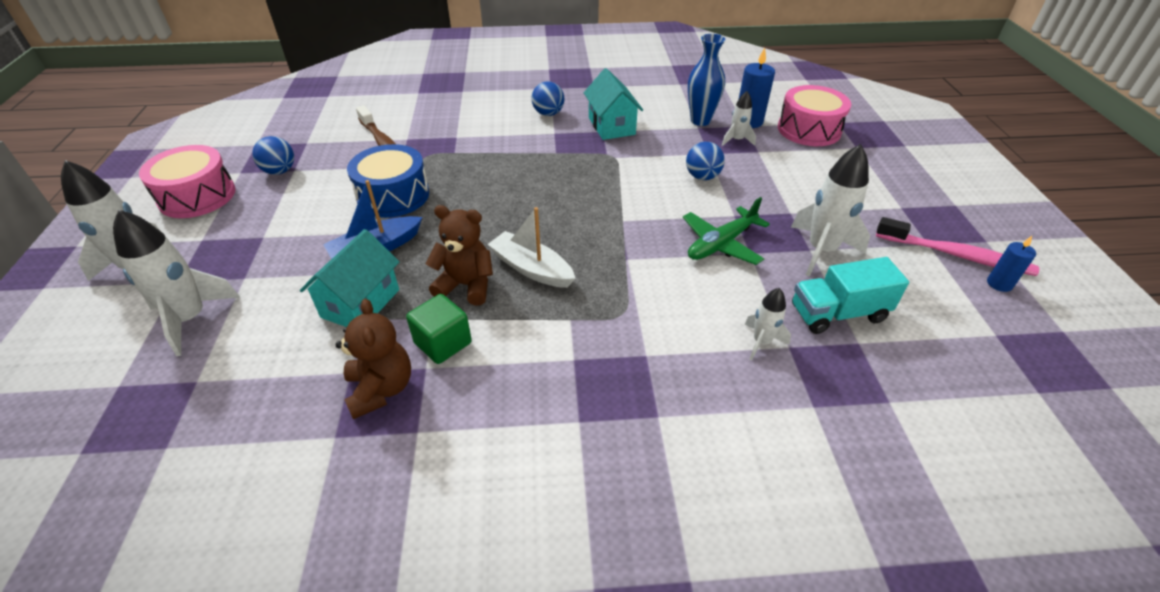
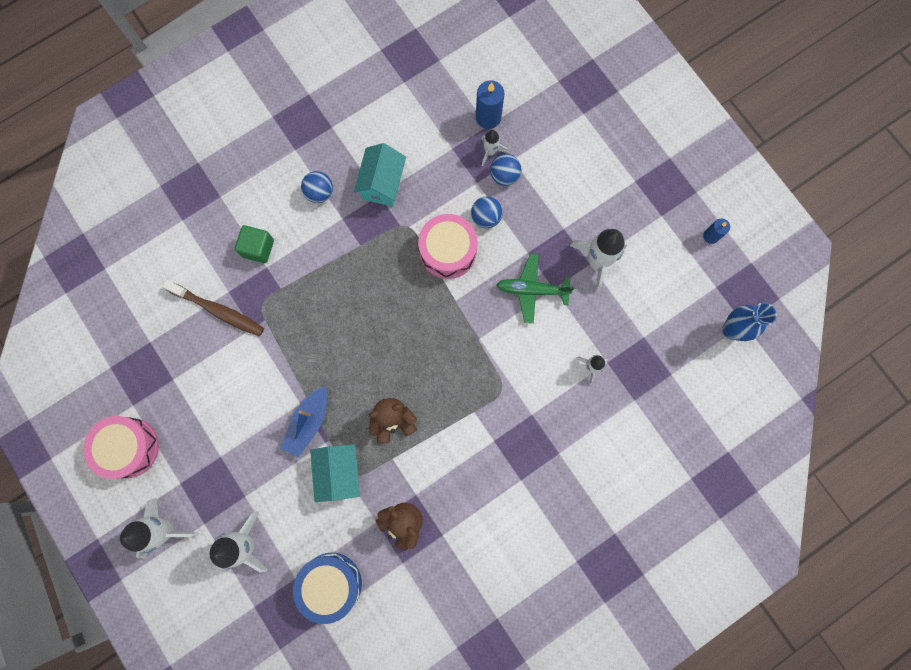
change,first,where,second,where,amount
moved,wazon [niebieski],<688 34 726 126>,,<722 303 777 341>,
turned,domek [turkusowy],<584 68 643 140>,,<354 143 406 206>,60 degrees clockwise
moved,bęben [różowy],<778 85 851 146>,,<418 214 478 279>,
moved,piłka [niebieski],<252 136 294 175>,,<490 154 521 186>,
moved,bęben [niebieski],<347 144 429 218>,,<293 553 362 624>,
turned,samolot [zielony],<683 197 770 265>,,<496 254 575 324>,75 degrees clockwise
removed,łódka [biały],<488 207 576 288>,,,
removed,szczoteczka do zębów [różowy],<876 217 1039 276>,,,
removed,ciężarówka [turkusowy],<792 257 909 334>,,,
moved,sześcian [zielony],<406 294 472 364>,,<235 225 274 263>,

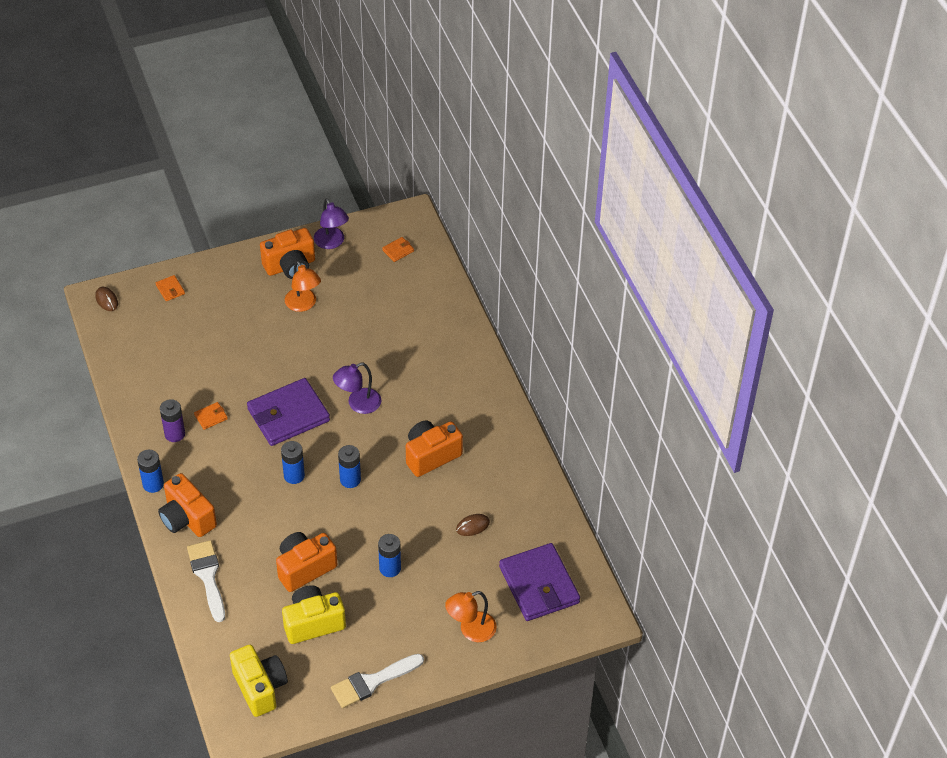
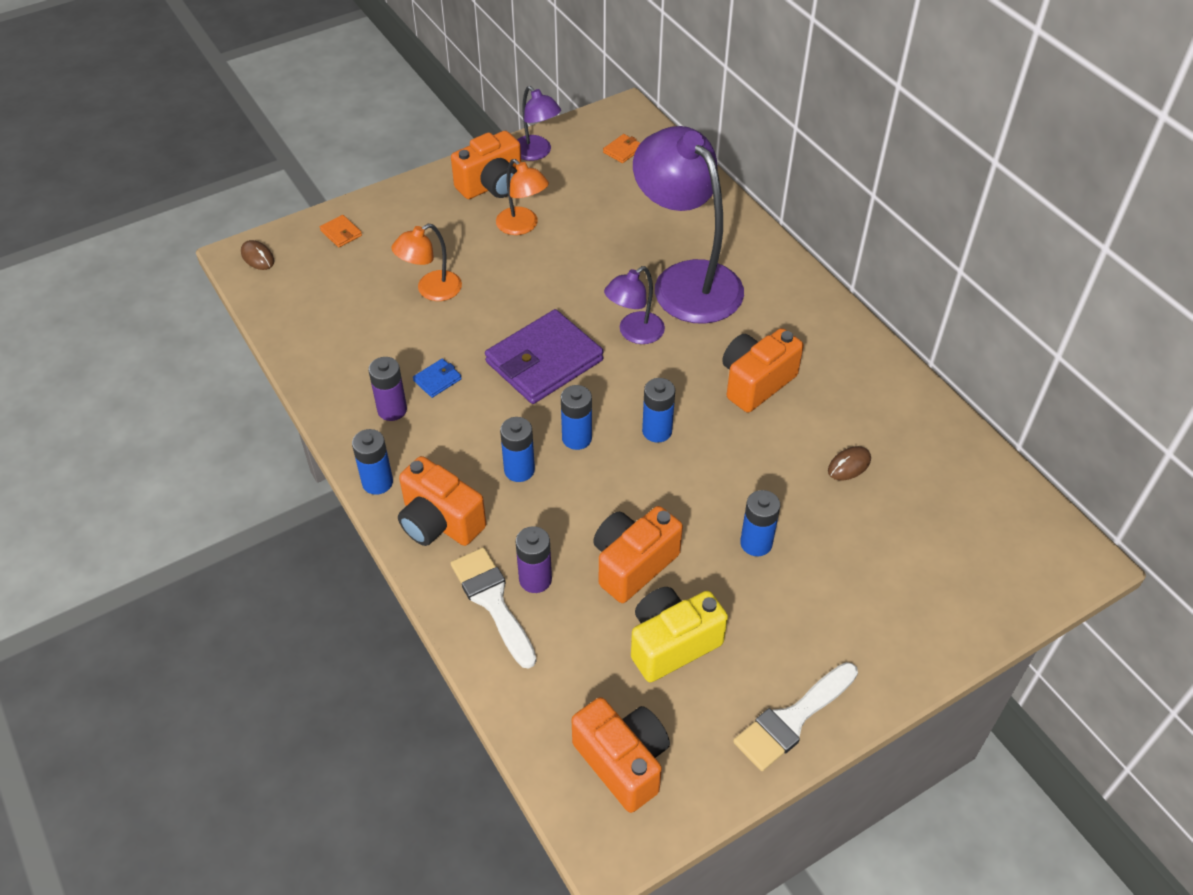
change,first,where,second,where,amount
recoloured,portfel [pomarańczowy],<194 402 228 430>,portfel [niebieski],<413 358 462 398>,
removed,portfel [fioletowy],<499 543 580 621>,,,
moved,lampka [pomarańczowy],<445 591 497 642>,,<391 224 462 301>,
recoloured,aparat fotograficzny [żółty],<230 645 288 717>,aparat fotograficzny [pomarańczowy],<572 697 670 813>,
added,,,lampka [fioletowy],<633 126 744 324>,
added,,,bateria [niebieski],<500 417 535 482>,
added,,,bateria [fioletowy],<516 526 552 593>,

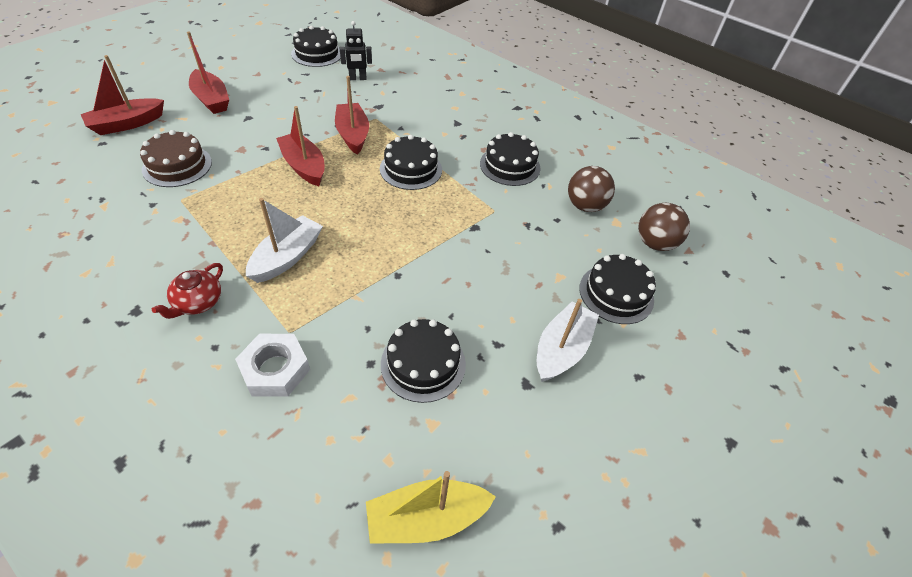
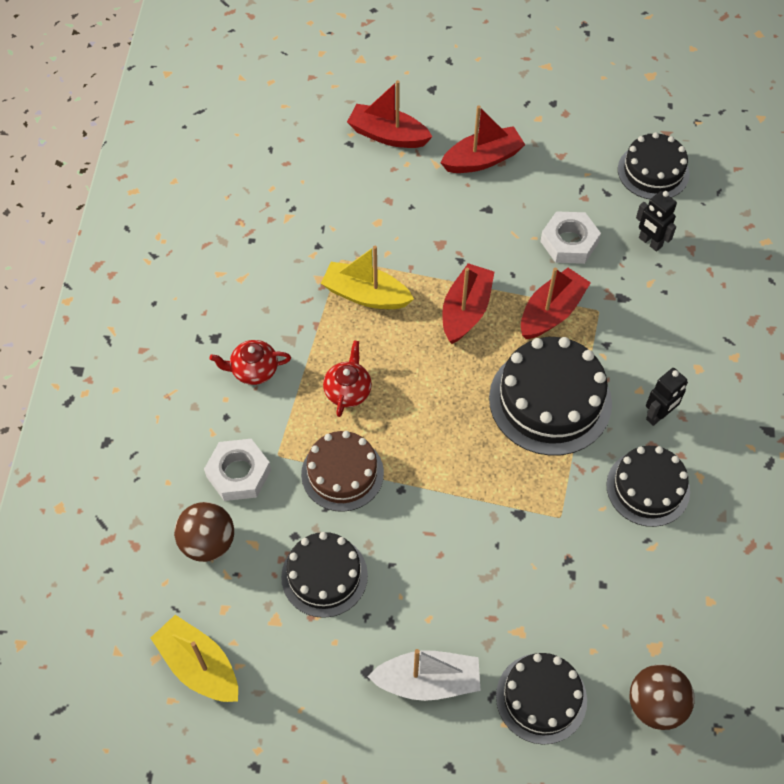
change,first,where,second,where,amount
turned,łódka [czerwony],<187 31 229 114>,,<440 105 525 173>,135 degrees counterclockwise
moved,tort [brązowy],<140 130 212 187>,,<301 431 384 512>,
resized,tort [czarny],<380 135 442 190>,,<489 337 612 456>,x1.53
moved,piłka [brązowy],<568 166 615 212>,,<174 502 234 562>,
replaced,łódka [biały],<246 198 323 283>,imbryk [czerwony],<323 340 372 417>,
added,,,nakrętka [biały],<540 211 601 264>,
added,,,łódka [żółty],<321 246 414 309>,
added,,,robot [czarny],<646 368 688 426>,

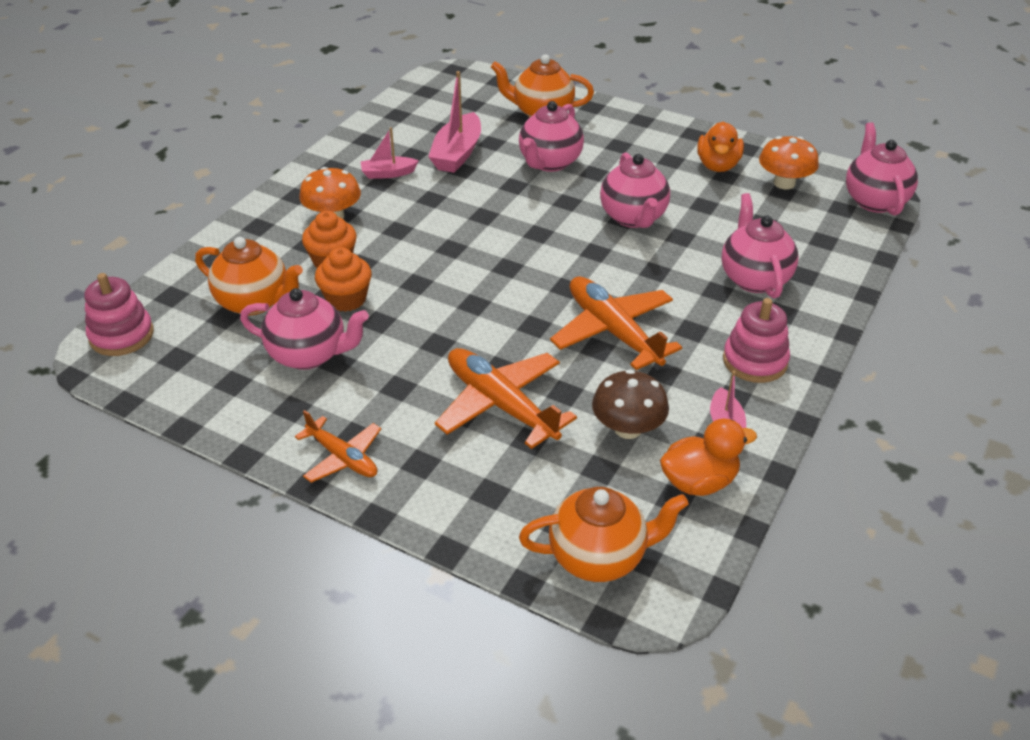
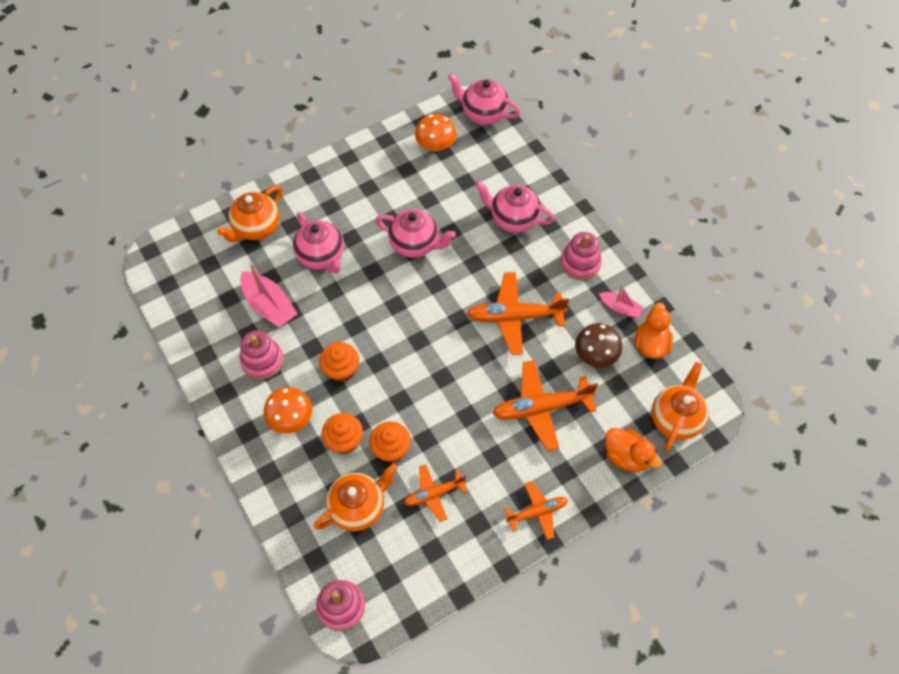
change,first,where,second,where,amount
moved,kaczka [pomarańczowy],<697 122 744 172>,,<605 428 662 472>,
replaced,łódka [różowy],<361 127 418 179>,zabawka nakładanka [różowy],<240 330 284 380>,
replaced,imbryk [różowy],<240 288 369 370>,samolot [pomarańczowy],<404 464 468 522>,
added,,,muffinka [pomarańczowy],<319 342 359 382>,

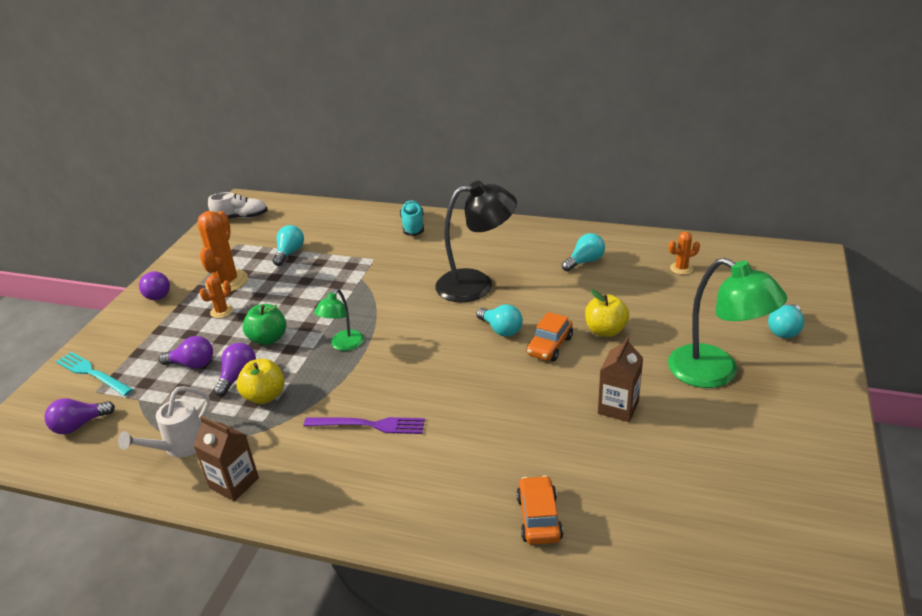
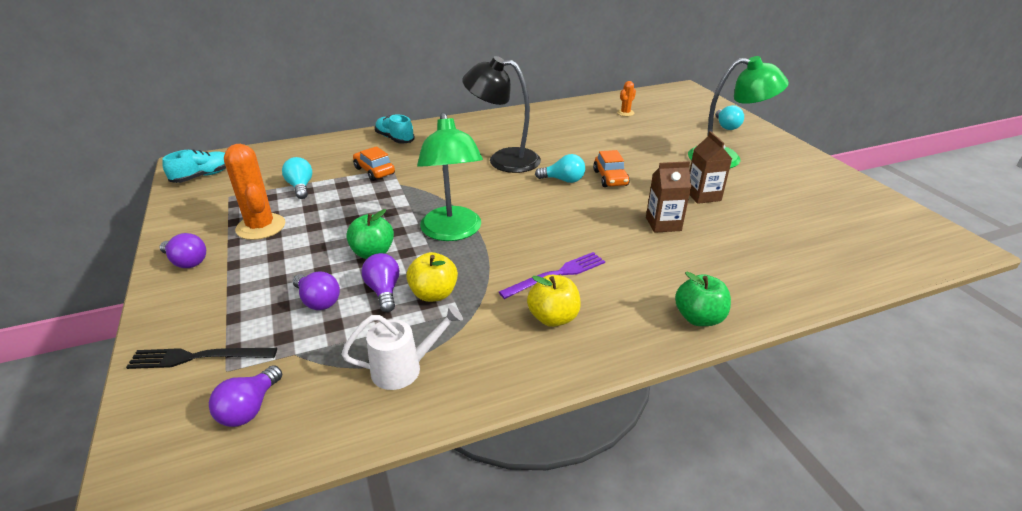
change,first,where,second,where,amount
turned,lampka [czarny],<435 181 517 302>,,<462 56 541 173>,120 degrees counterclockwise
recoloured,but [biały],<208 192 268 219>,but [turkusowy],<162 150 226 183>,
removed,żarówka [turkusowy],<562 233 605 271>,,,
removed,kaktus [pomarańczowy],<200 275 233 318>,,,
resized,lampka [zielony],<314 289 364 351>,,<417 112 483 241>,x1.86
moved,jabłko [żółty],<585 290 629 337>,,<527 275 581 327>,
turned,żarówka [fioletowy],<159 336 213 369>,,<293 271 340 310>,75 degrees clockwise
recoloured,widelec [turkusowy],<56 352 133 396>,widelec [czarny],<126 348 277 369>,
turned,konewka [biały],<118 386 210 457>,,<342 305 463 390>,105 degrees counterclockwise
moved,karton mleka [brązowy],<193 416 259 501>,,<646 161 691 233>,
moved,samochód [pomarańczowy],<516 475 563 545>,,<353 146 395 181>,
added,,,jabłko [zielony],<675 272 731 326>,

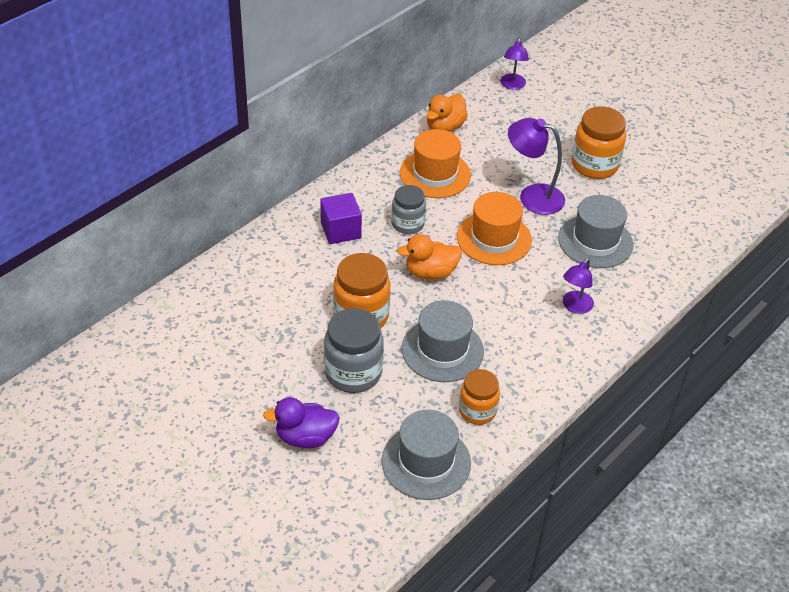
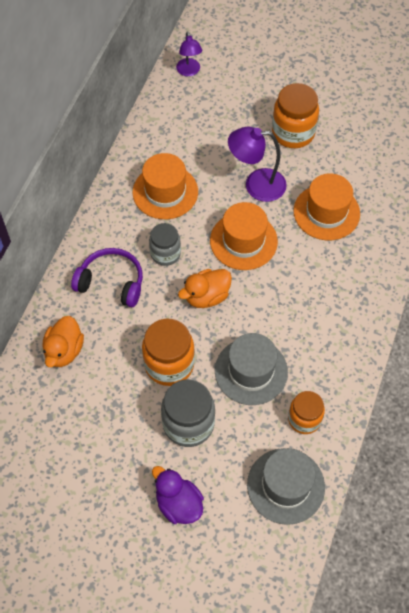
change,first,where,second,where,amount
moved,kaczka [pomarańczowy],<427 94 468 132>,,<42 316 84 367>,
replaced,sześcian [fioletowy],<320 193 362 244>,słuchawki [fioletowy],<71 248 143 307>,
recoloured,kapelusz [szary],<558 195 634 268>,kapelusz [pomarańczowy],<293 173 360 240>,
removed,lampka [fioletowy],<563 258 594 314>,,,
turned,kaczka [fioletowy],<263 397 340 448>,,<152 466 204 524>,75 degrees clockwise

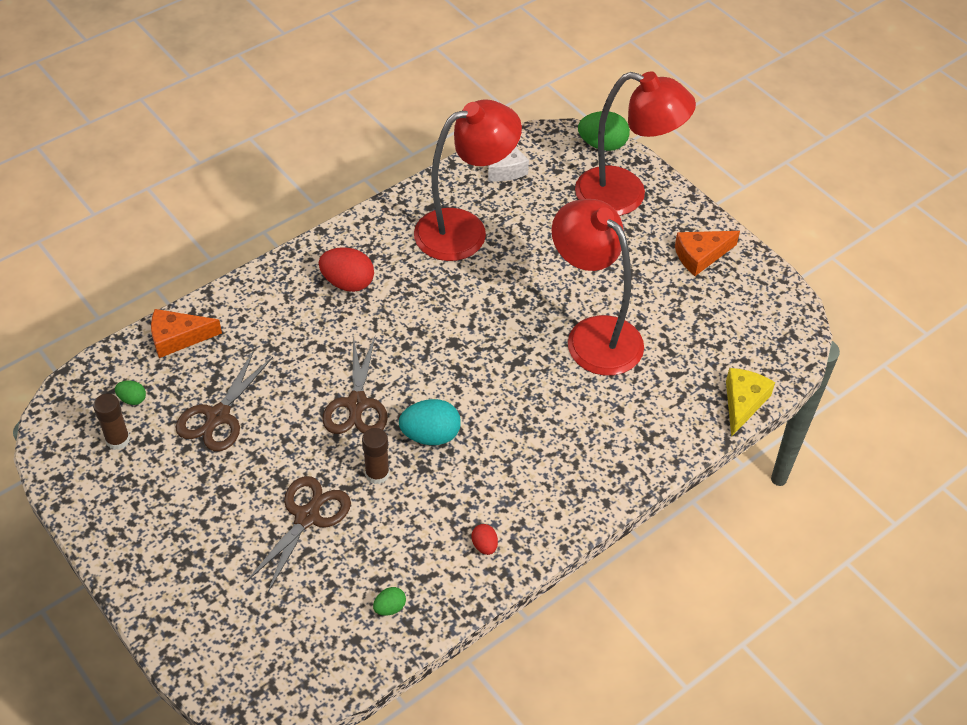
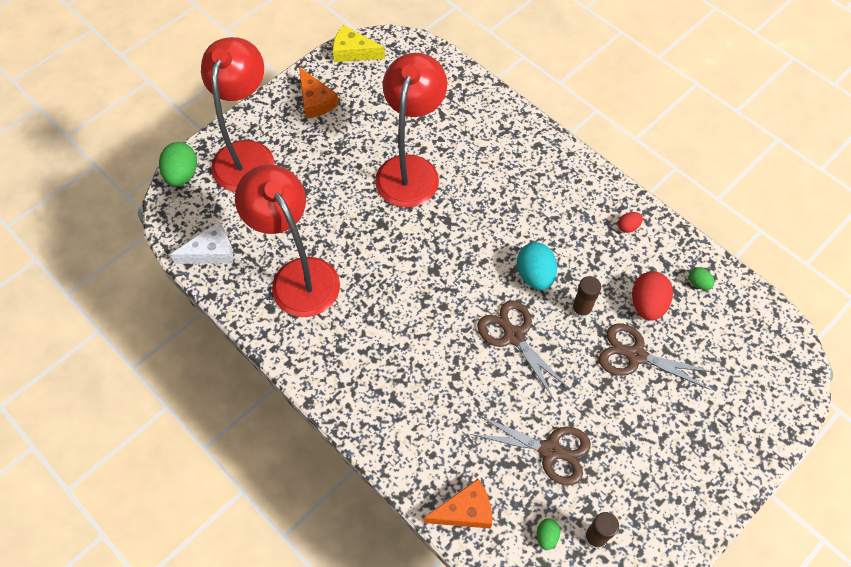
change,first,where,second,where,amount
turned,lampka [czerwony],<551 199 644 376>,,<375 53 447 208>,150 degrees clockwise
moved,jajko [czerwony],<319 247 374 292>,,<632 271 673 321>,
turned,ser [pomarańczowy],<151 309 222 358>,,<423 479 492 529>,90 degrees counterclockwise
turned,nożyczki [brązowy],<323 336 388 434>,,<477 300 570 399>,120 degrees counterclockwise
moved,ser [żółty],<726 368 775 437>,,<333 25 385 62>,

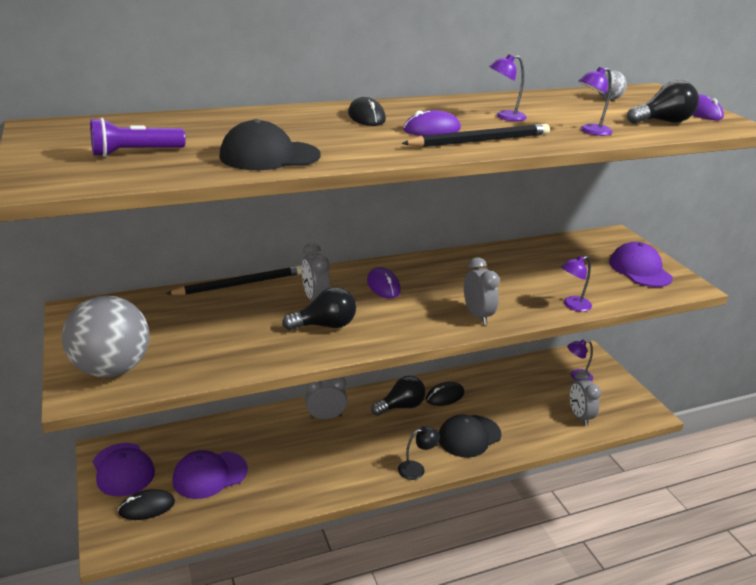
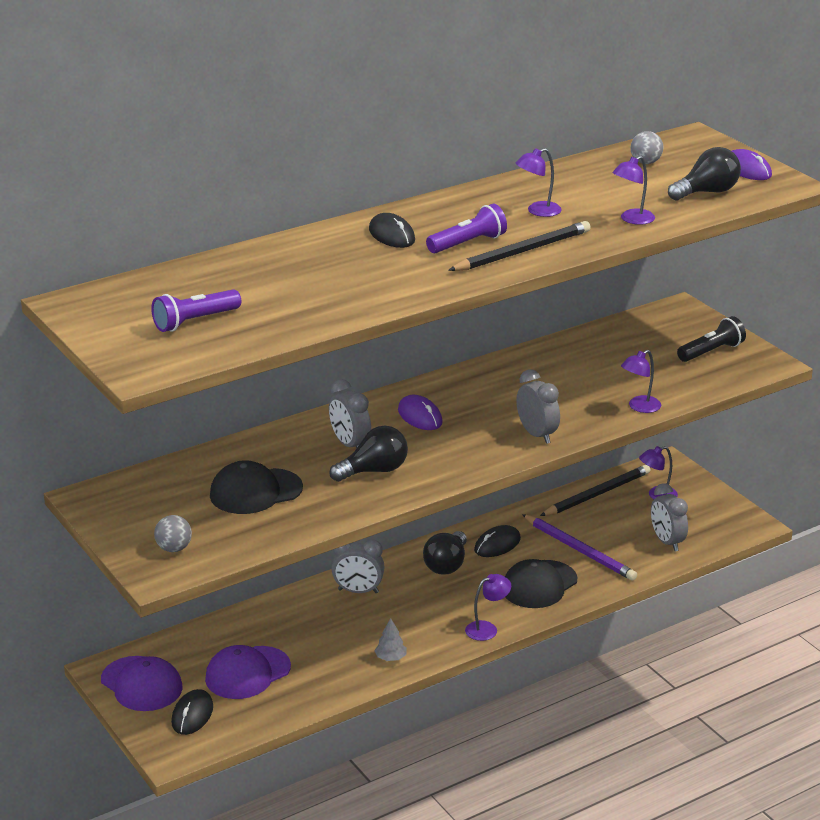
change,first,where,second,where,amount
replaced,myszka [fioletowy],<403 110 461 136>,latarka [fioletowy],<426 204 507 253>,
moved,czapka [czarny],<219 119 321 170>,,<210 460 303 514>,
replaced,czapka [fioletowy],<609 242 673 287>,latarka [czarny],<677 316 746 362>,
moved,ołówek [czarny],<166 265 302 295>,,<540 465 650 516>,
resized,piłka [szary],<62 295 149 377>,,<154 515 192 552>,x0.43
turned,żarówka [czarny],<371 376 426 416>,,<423 531 467 575>,150 degrees clockwise
turned,budzik [szary],<305 377 347 419>,,<332 540 385 593>,150 degrees counterclockwise
recoloured,lampka [czarny],<398 426 440 480>,lampka [fioletowy],<465 574 511 641>,
turned,myszka [czarny],<118 489 175 520>,,<171 689 213 735>,45 degrees counterclockwise
added,,,ołówek [fioletowy],<522 514 637 581>,
added,,,drzewko [szary],<374 618 407 661>,

